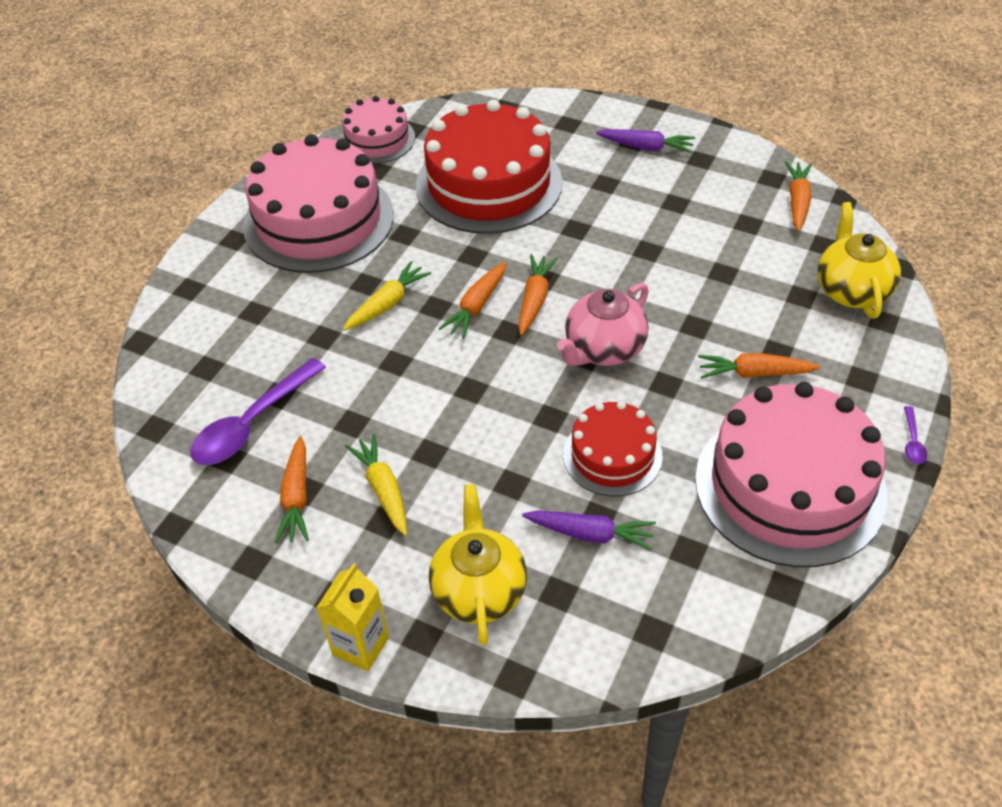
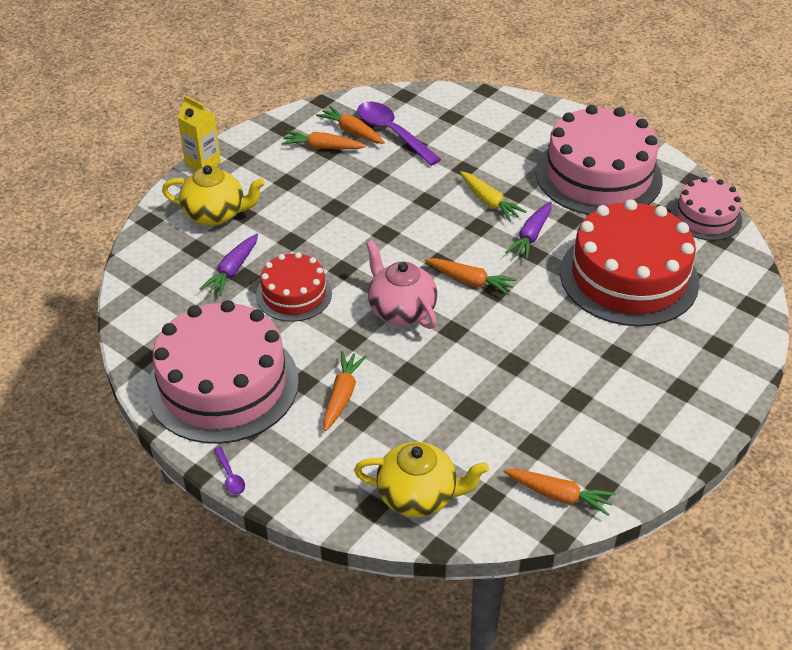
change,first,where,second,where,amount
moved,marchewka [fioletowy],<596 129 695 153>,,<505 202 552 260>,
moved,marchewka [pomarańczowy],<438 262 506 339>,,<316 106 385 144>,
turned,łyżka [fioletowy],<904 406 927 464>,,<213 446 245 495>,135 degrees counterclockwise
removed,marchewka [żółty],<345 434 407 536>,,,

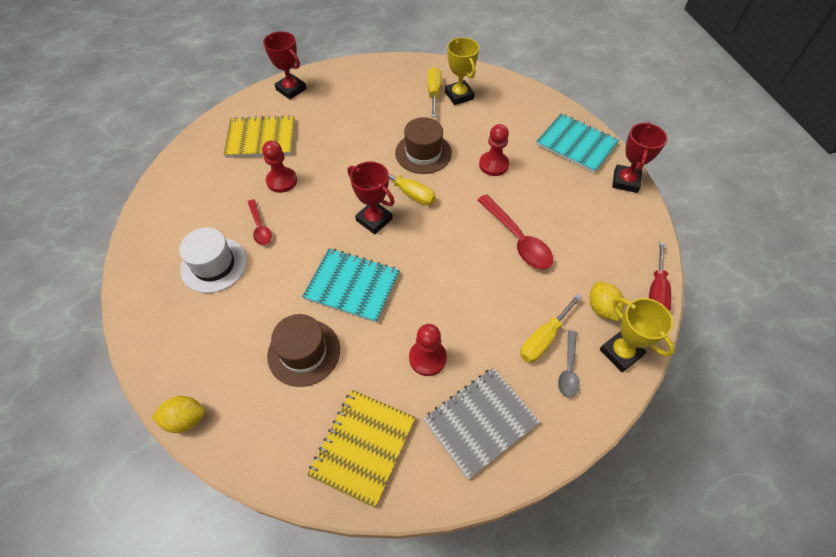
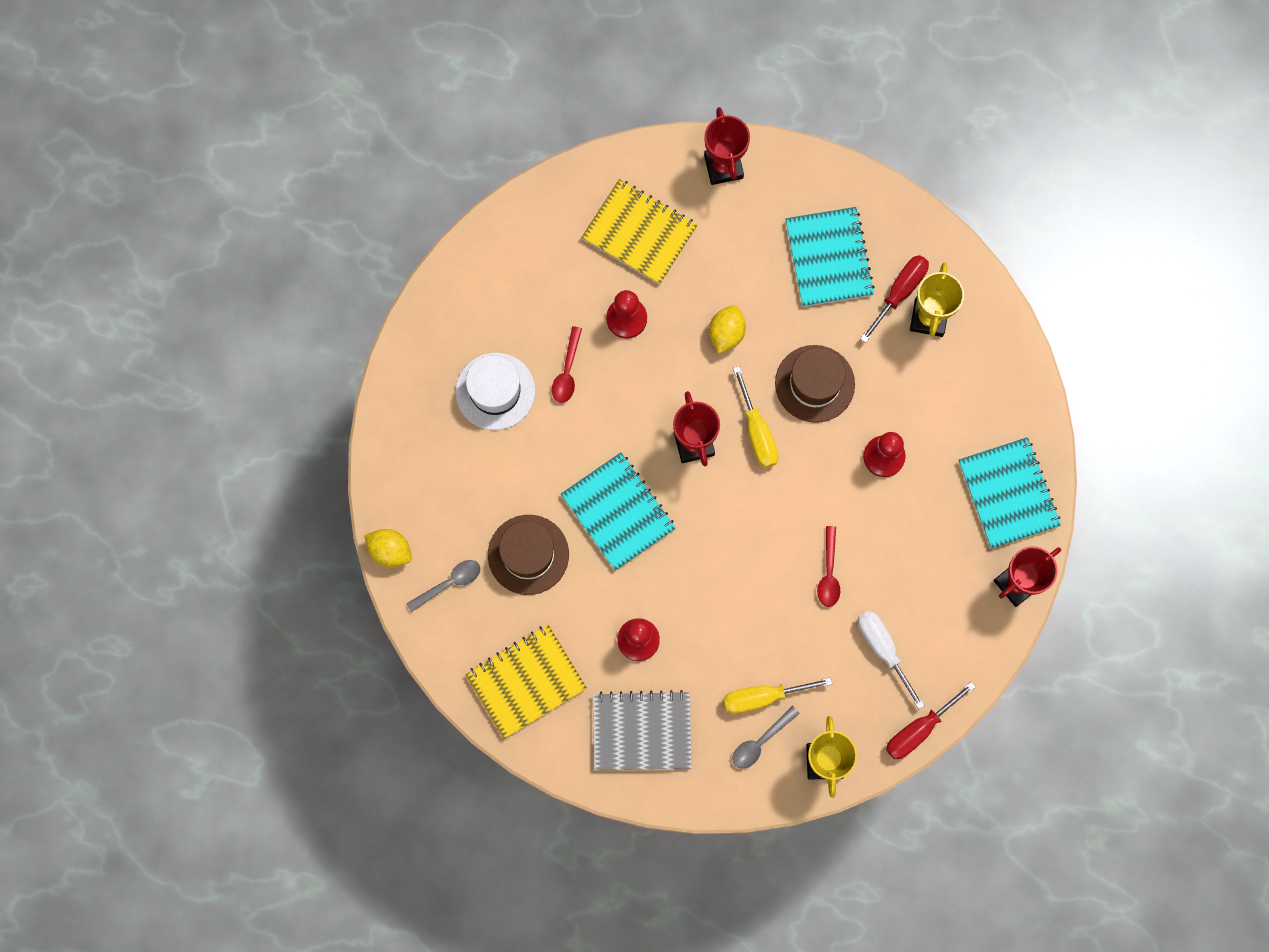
change,first,where,second,where,amount
recoloured,śrubokręt [żółty],<427 67 442 117>,śrubokręt [czerwony],<860 255 929 343>,
resized,łyżka [czerwony],<477 194 553 269>,,<817 526 840 607>,x0.59
moved,cytryna [żółty],<589 282 624 321>,,<709 305 746 354>,
added,,,zeszyt [turkusowy],<785 207 875 307>,
added,,,łyżka [szary],<406 560 480 612>,
added,,,śrubokręt [biały],<858 611 925 709>,

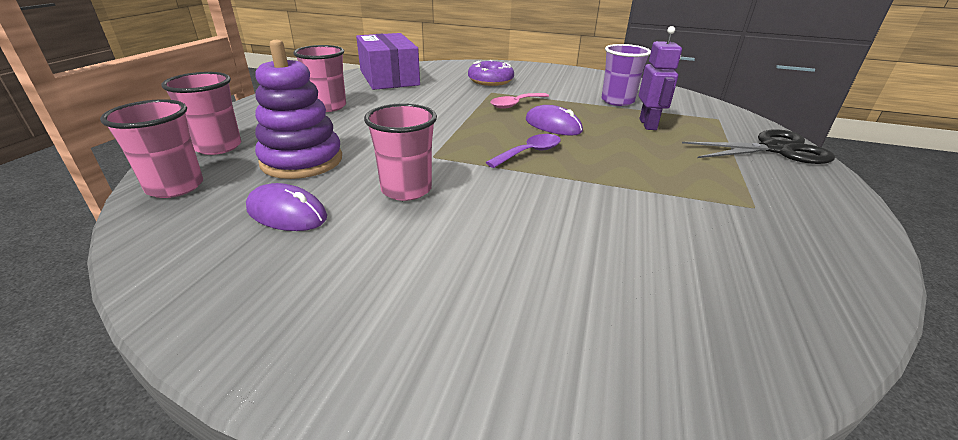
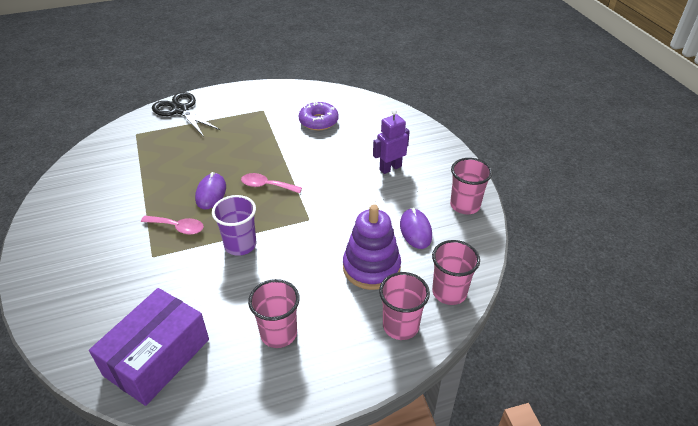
change,first,where,second,where,amount
moved,robot [fioletowy],<638 26 682 130>,,<373 109 410 174>,
moved,szklanka [fioletowy],<601 44 651 106>,,<212 195 256 256>,
moved,donut [fioletowy],<468 60 514 86>,,<299 102 339 130>,
moved,szklanka [różowy],<364 103 437 201>,,<450 158 492 214>,
recoloured,łyżka [fioletowy],<486 134 561 168>,łyżka [różowy],<241 173 302 193>,

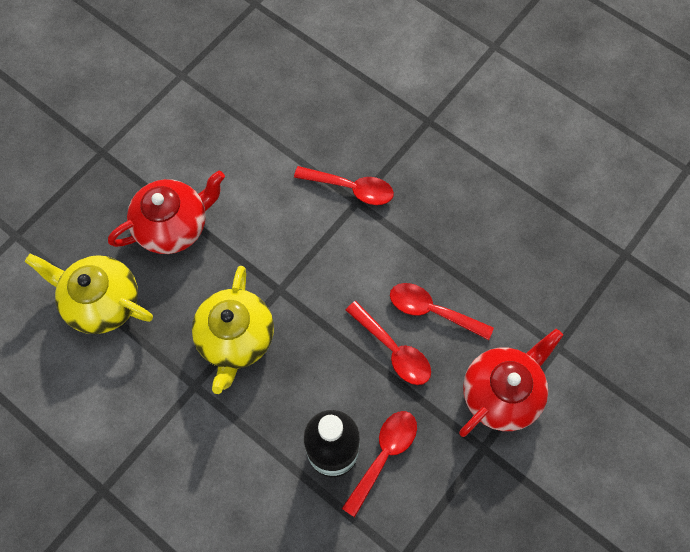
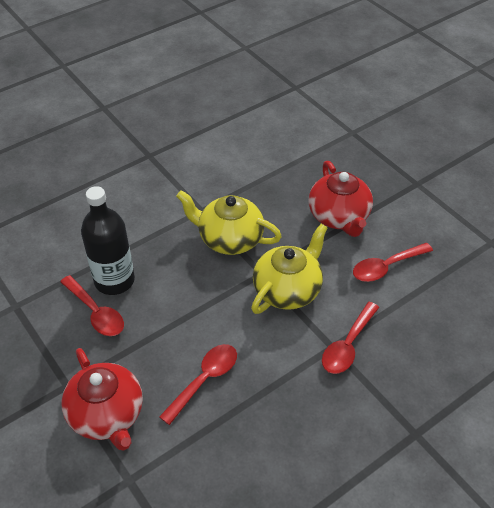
change,first,where,second,where,amount
moved,imbryk [żółty],<25 254 153 334>,,<251 224 328 314>,
moved,łyżka [czerwony],<346 301 431 385>,,<353 243 433 282>,

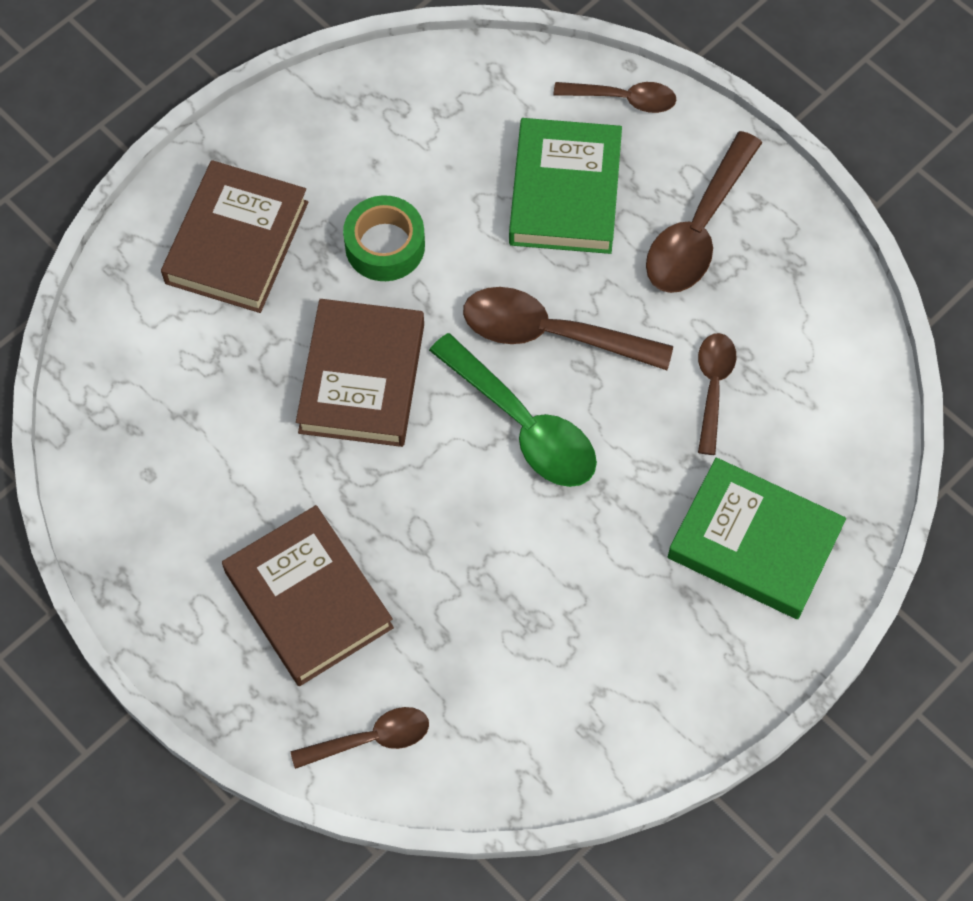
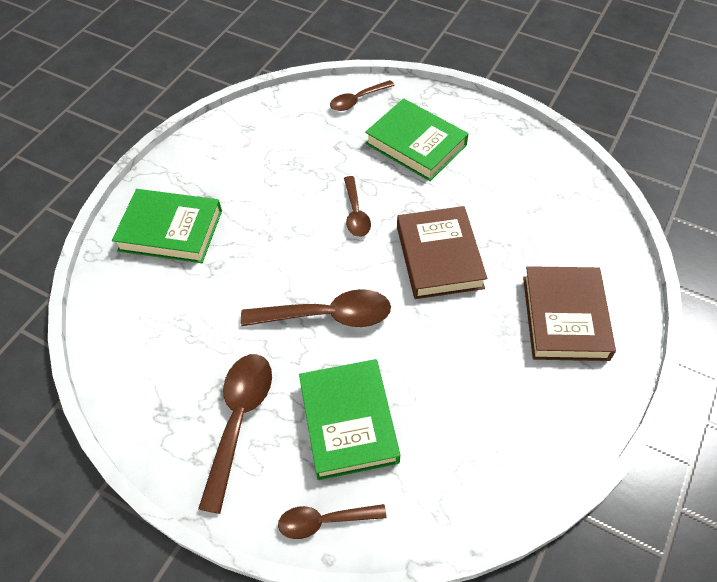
change,first,where,second,where,amount
removed,taśma klejąca [zielony],<343 195 425 281>,,,
removed,łyżka [zielony],<429 333 597 487>,,,
moved,łyżka [brązowy],<698 333 736 455>,,<344 176 371 237>,
recoloured,książka [brązowy],<222 505 394 686>,książka [zielony],<365 98 469 181>,

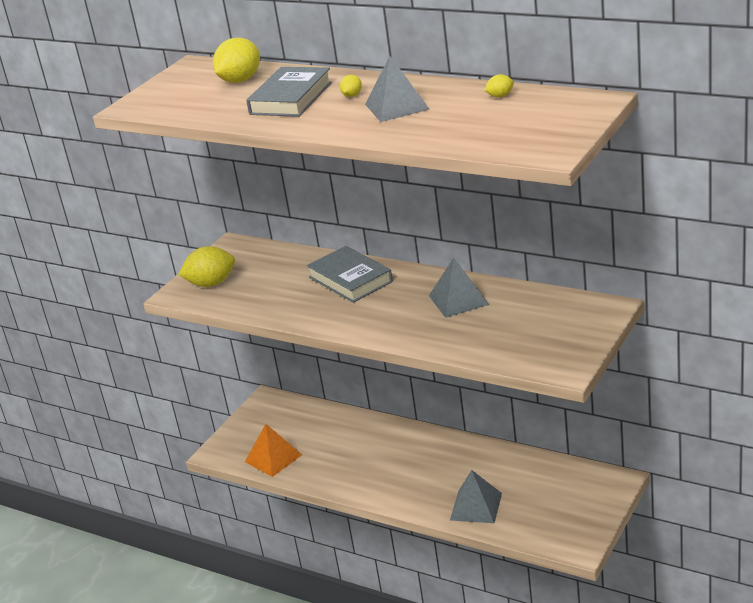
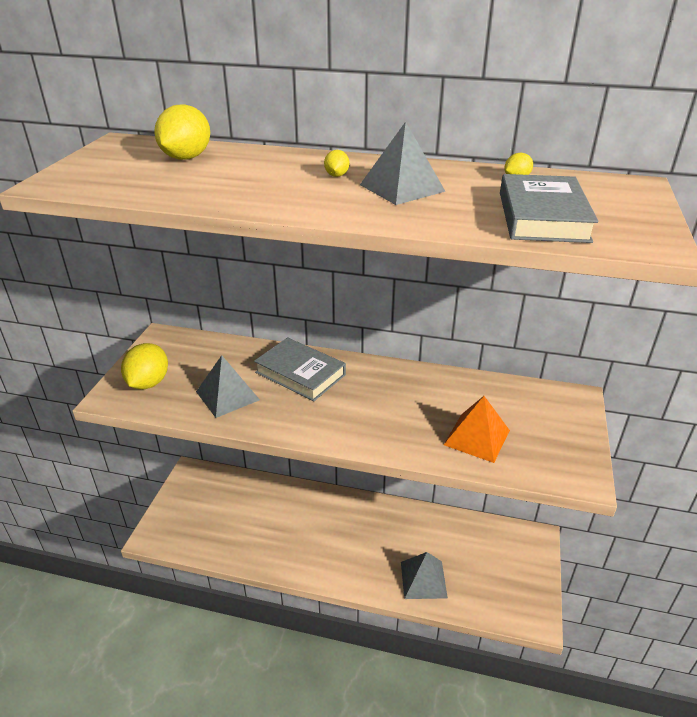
change,first,where,second,where,amount
moved,książka [szary],<246 67 332 117>,,<500 174 598 243>,
turned,cytryna [żółty],<178 246 235 287>,,<121 343 168 389>,45 degrees counterclockwise
moved,piramida [szary],<429 257 490 318>,,<196 355 260 418>,
moved,piramida [pomarańczowy],<245 424 302 477>,,<444 396 510 463>,

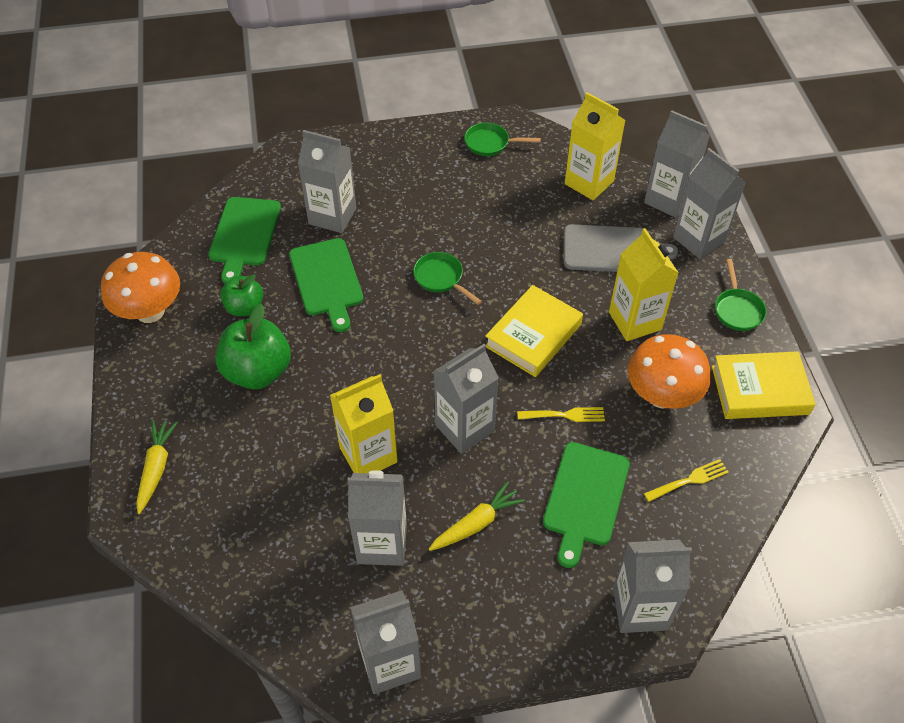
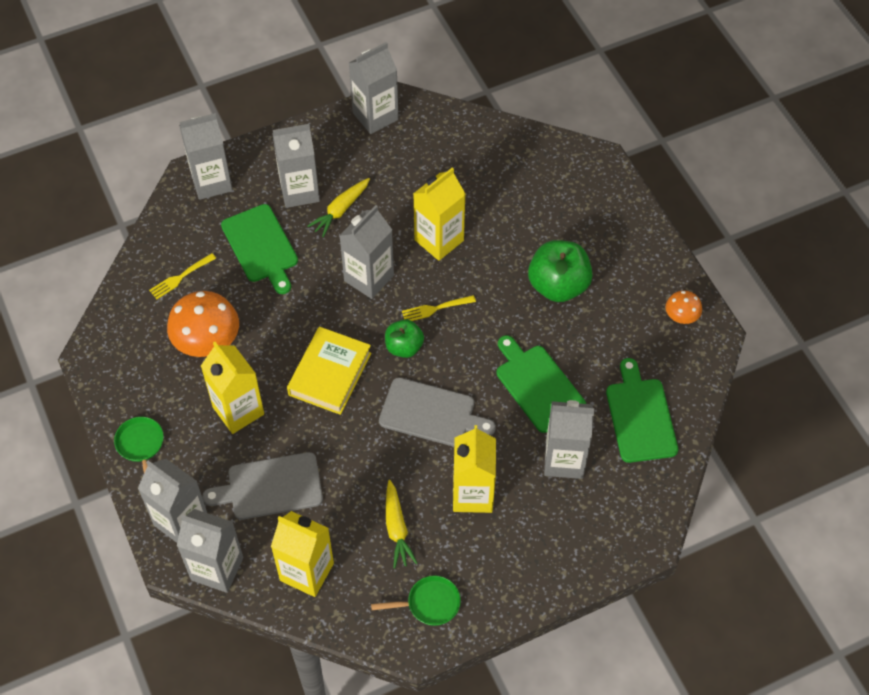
change,first,where,second,where,amount
resized,grzyb [pomarańczowy],<101 252 180 323>,,<666 291 702 324>,x0.52
replaced,patelnia [zielony],<413 252 482 305>,deska do krojenia [szary],<379 378 496 447>,
moved,jabłko [zielony],<220 274 263 316>,,<385 319 424 358>,
removed,książka [żółty],<712 351 816 419>,,,
moved,widelec [żółty],<517 407 605 422>,,<402 295 476 321>,
moved,marchewka [żółty],<136 420 178 514>,,<386 480 418 569>,
turned,deska do krojenia [zielony],<543 442 630 568>,,<221 204 298 294>,150 degrees clockwise
moved,karton mleka [szary],<348 470 407 566>,,<272 124 320 208>,
added,,,karton mleka [żółty],<453 425 496 513>,

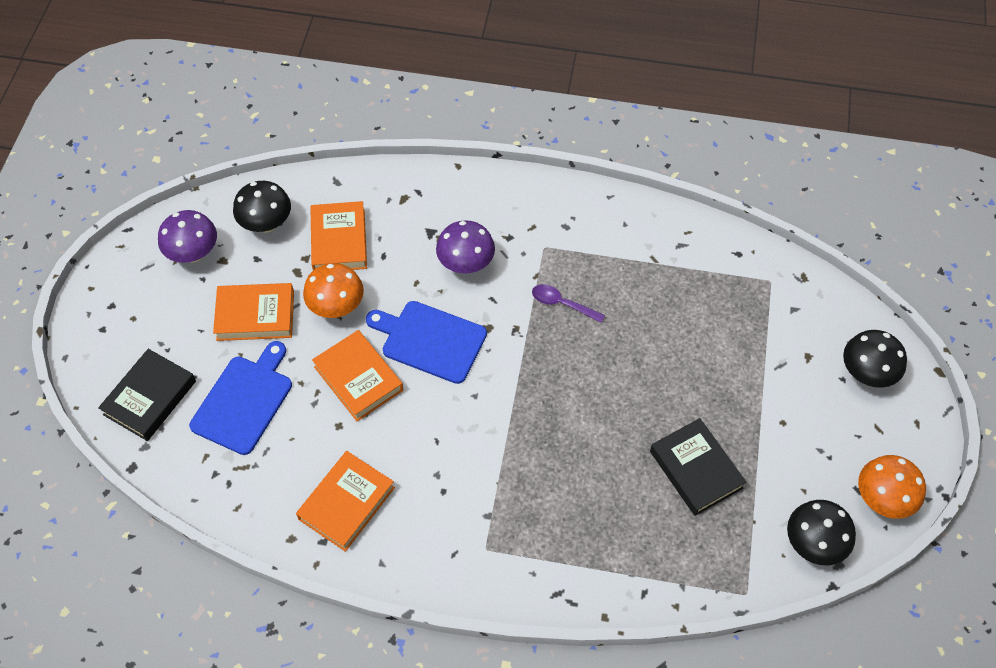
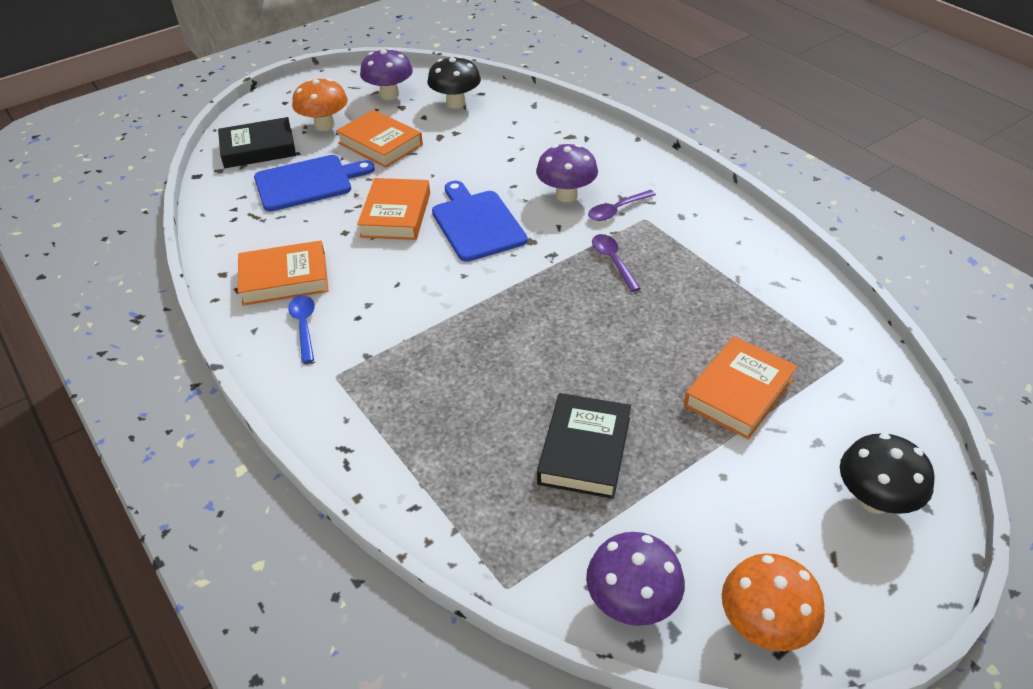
change,first,where,second,where,amount
moved,książka [pomarańczowy],<310 201 367 270>,,<684 336 797 439>,
moved,grzyb [pomarańczowy],<303 263 364 318>,,<292 78 348 131>,
recoloured,grzyb [czarny],<787 500 856 565>,grzyb [fioletowy],<586 532 685 626>,
added,,,łyżka [fioletowy],<588 190 656 221>,
added,,,łyżka [niebieski],<288 295 315 363>,

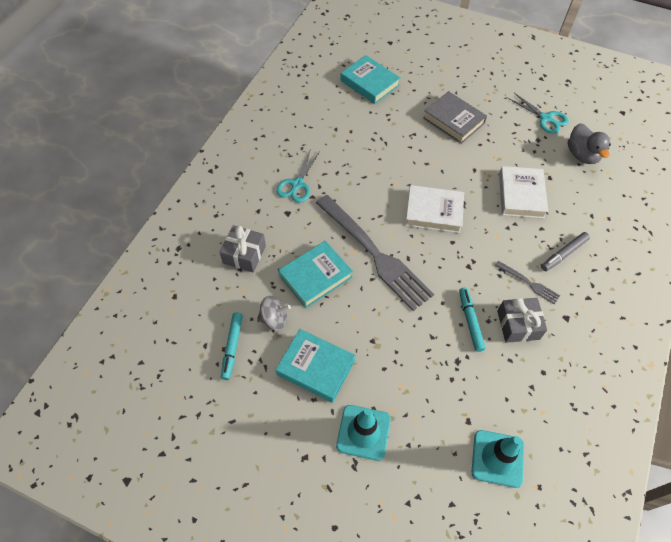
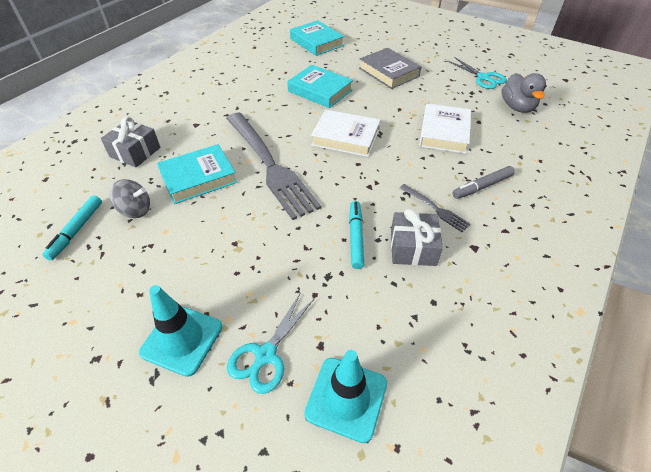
change,first,where,second,where,amount
moved,nożyczki [turkusowy],<276 151 320 203>,,<227 292 315 394>,
moved,książka [turkusowy],<276 329 356 403>,,<287 65 353 108>,

